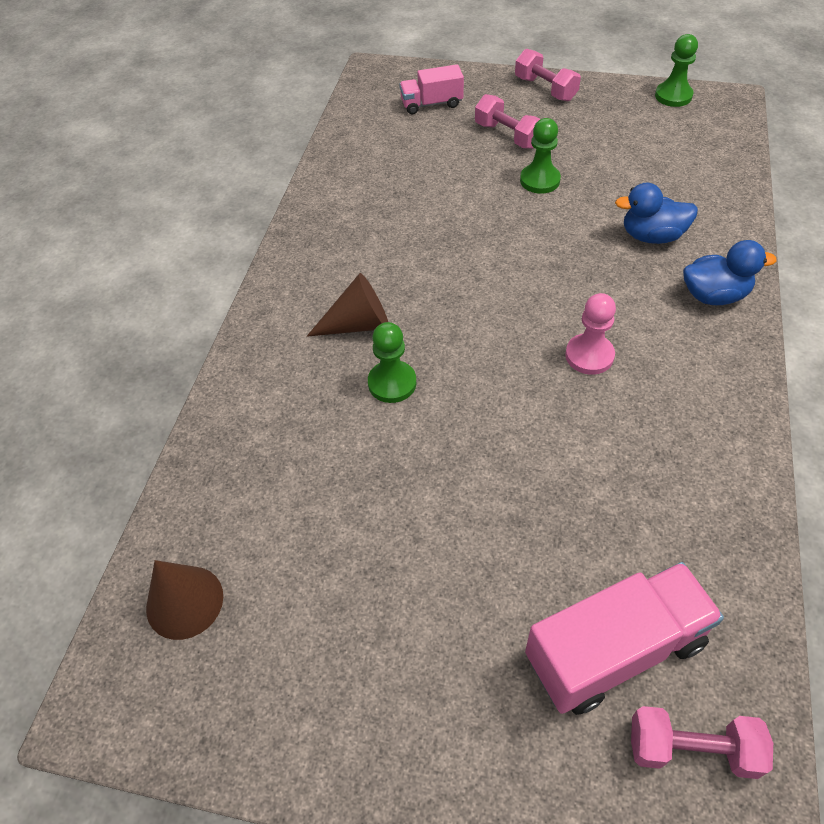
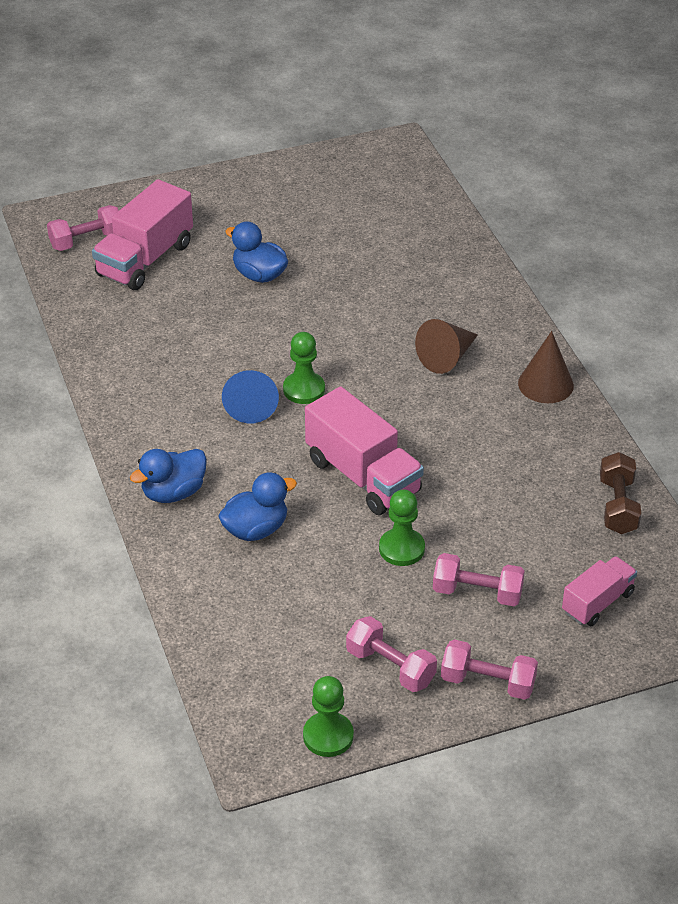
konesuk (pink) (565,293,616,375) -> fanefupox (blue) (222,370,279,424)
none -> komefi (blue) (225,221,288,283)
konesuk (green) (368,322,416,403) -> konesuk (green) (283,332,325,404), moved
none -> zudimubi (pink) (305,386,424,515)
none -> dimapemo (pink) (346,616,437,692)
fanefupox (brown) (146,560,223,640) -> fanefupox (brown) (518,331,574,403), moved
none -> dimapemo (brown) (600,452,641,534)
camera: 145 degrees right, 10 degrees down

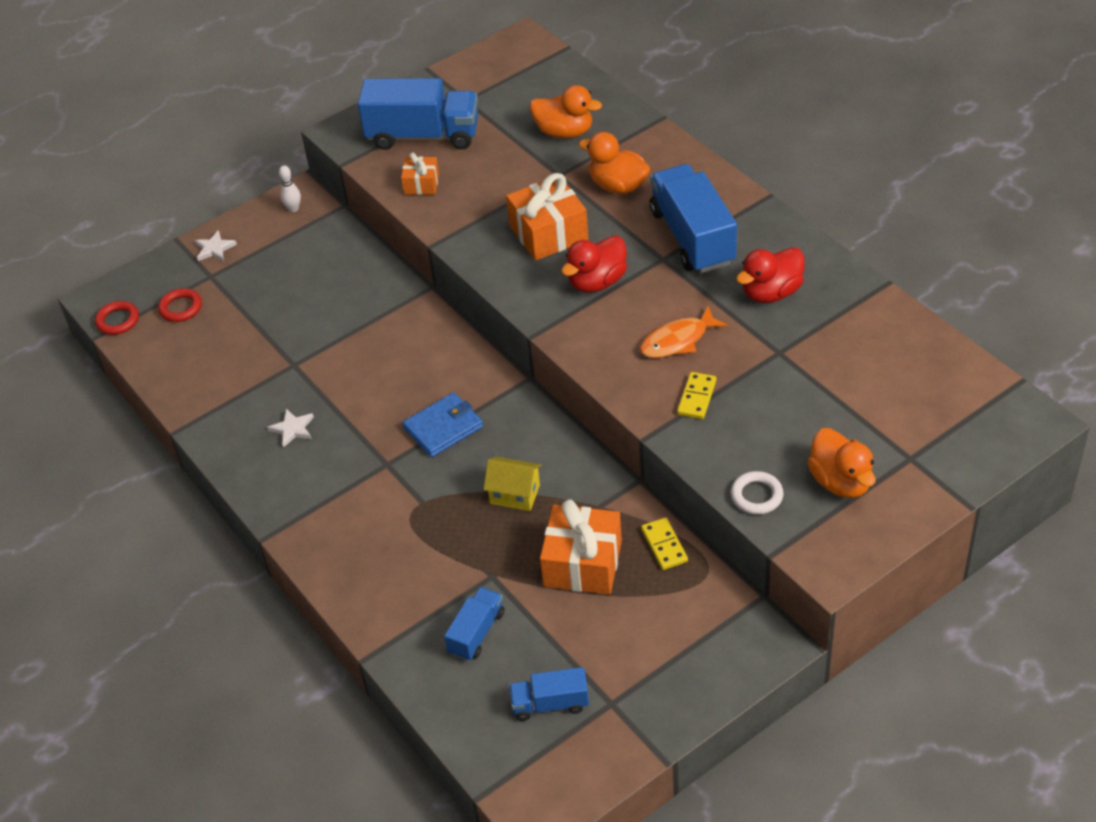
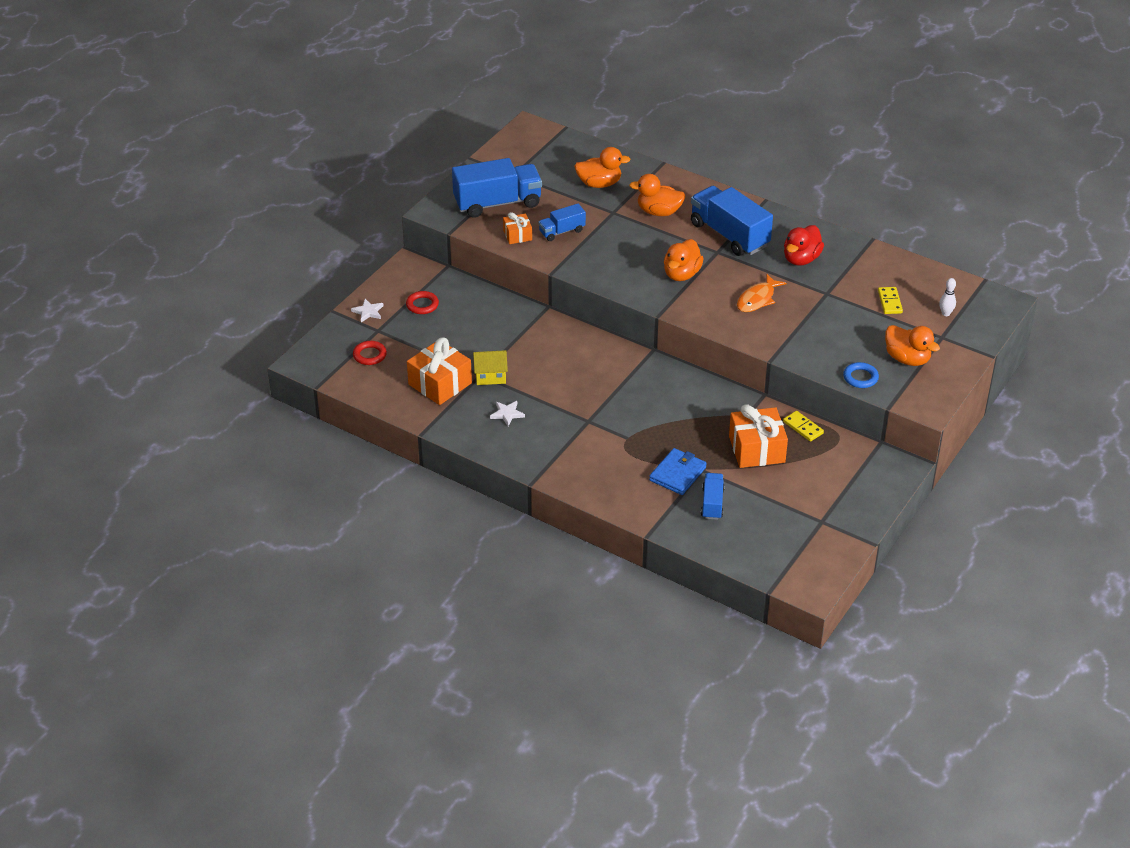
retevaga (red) (95,301,139,335) -> retevaga (red) (406,291,439,314), moved
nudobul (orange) (506,173,588,261) -> nudobul (orange) (407,338,472,405), moved
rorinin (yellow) (484,457,542,511) -> rorinin (yellow) (473,350,508,385), moved
zudimubi (blue) (509,667,589,721) -> zudimubi (blue) (538,204,586,241), moved
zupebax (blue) (403,392,483,457) -> zupebax (blue) (649,448,707,495), moved
komefi (red) (561,235,627,293) -> komefi (orange) (664,239,704,281)
retevaga (white) (731,471,784,515) -> retevaga (blue) (843,362,879,388)
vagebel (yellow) (677,372,717,419) -> vagebel (yellow) (878,287,903,314), moved
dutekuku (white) (279,166,301,212) -> dutekuku (white) (939,278,956,316), moved
camera: 25 degrees left, 5 degrees down

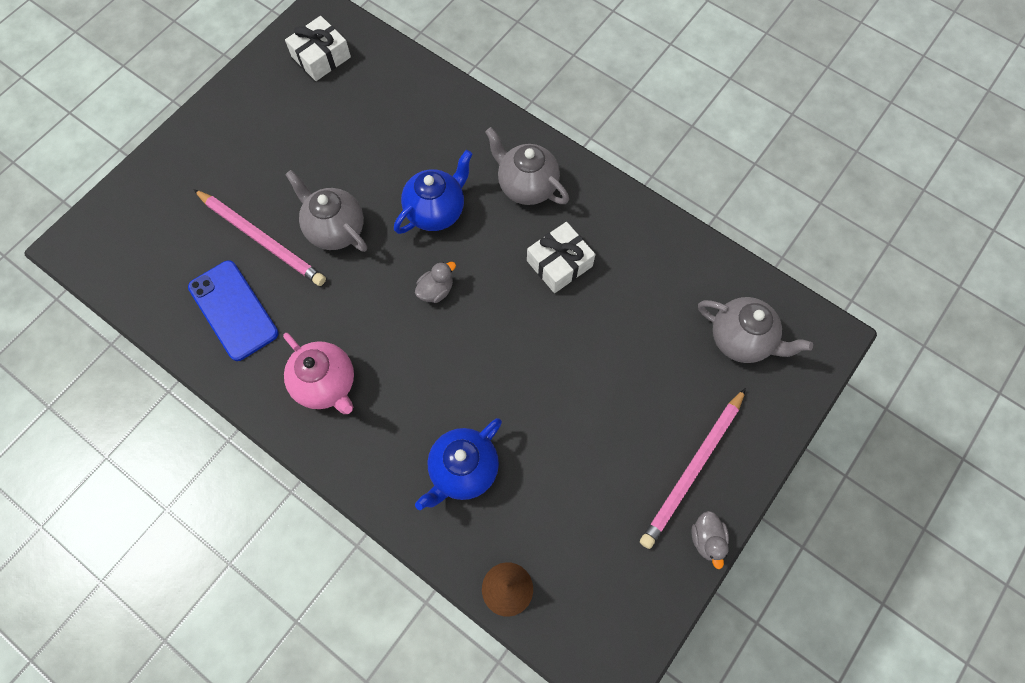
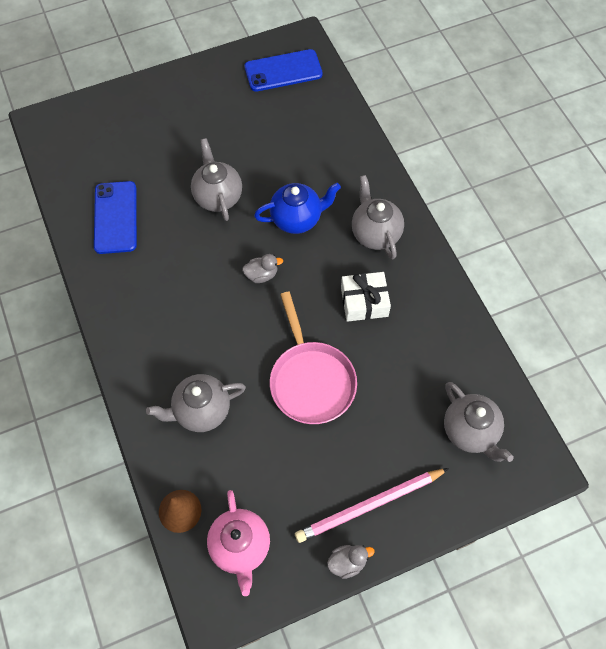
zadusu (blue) (415,418,502,510) -> zadusu (grey) (146,374,246,432)
zadusu (pink) (283,333,354,414) -> zadusu (pink) (207,490,270,596), moved
nudobul (white) (285,16,351,81) -> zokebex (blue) (245,49,323,92)
none -> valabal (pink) (270,292,357,424)
komefi (grey) (691,511,729,569) -> komefi (grey) (327,545,375,579), 135 degrees counterclockwise
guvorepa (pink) (194,190,326,286) -> none
camera: 30 degrees right, 5 degrees down

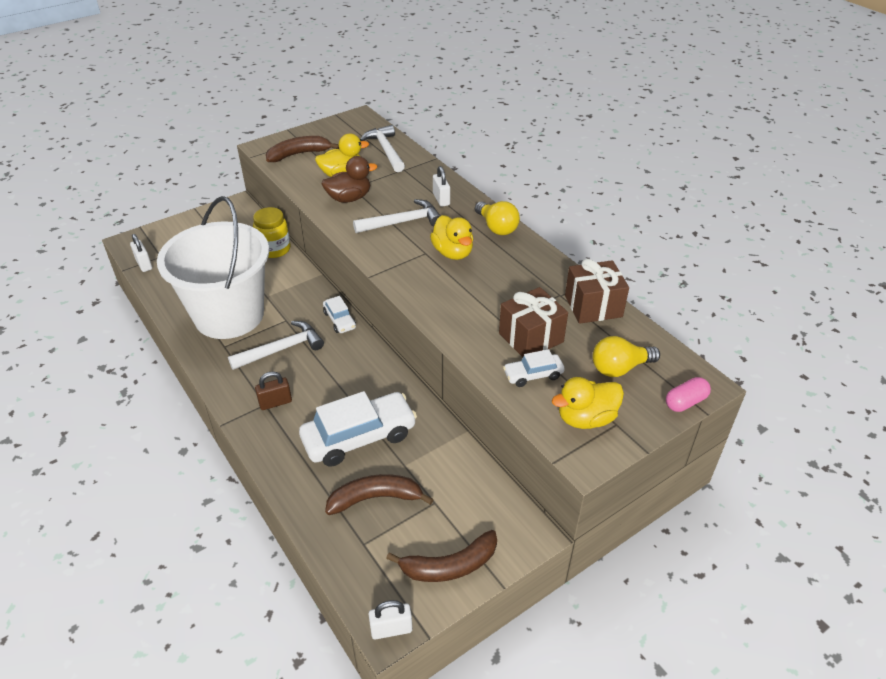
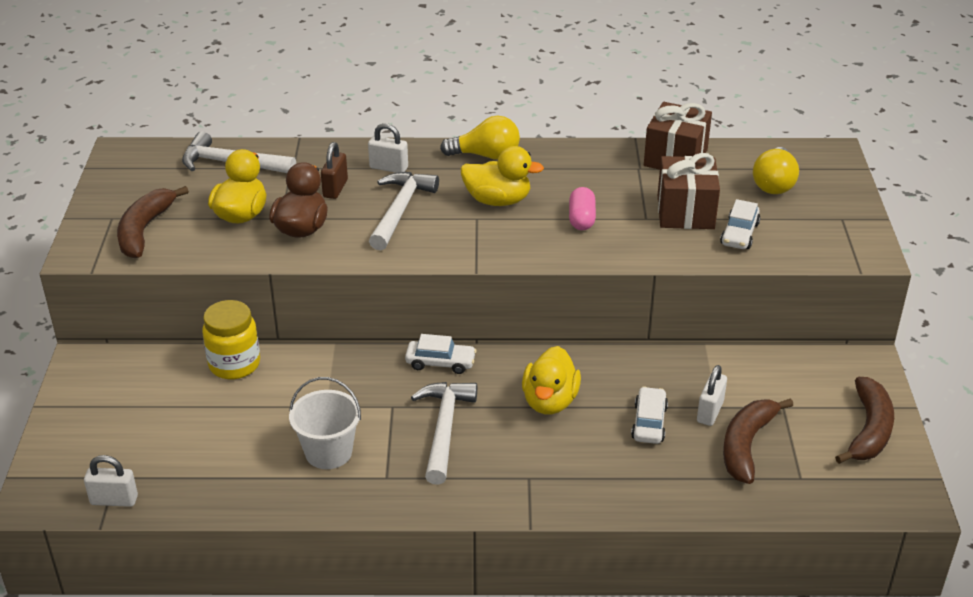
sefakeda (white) (157,196,269,339) -> sefakeda (white) (289,377,361,469), x0.44
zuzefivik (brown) (255,371,292,410) -> zuzefivik (brown) (321,142,348,199), moved
komefi (yellow) (552,377,624,429) -> komefi (yellow) (522,346,581,414), moved
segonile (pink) (666,377,711,412) -> segonile (pink) (569,187,596,230), moved
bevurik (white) (299,391,417,467) -> bevurik (white) (631,387,668,444), x0.50
zuzefivik (white) (369,600,412,640) -> zuzefivik (white) (697,365,727,426), moved
camera: 55 degrees left, 5 degrees down

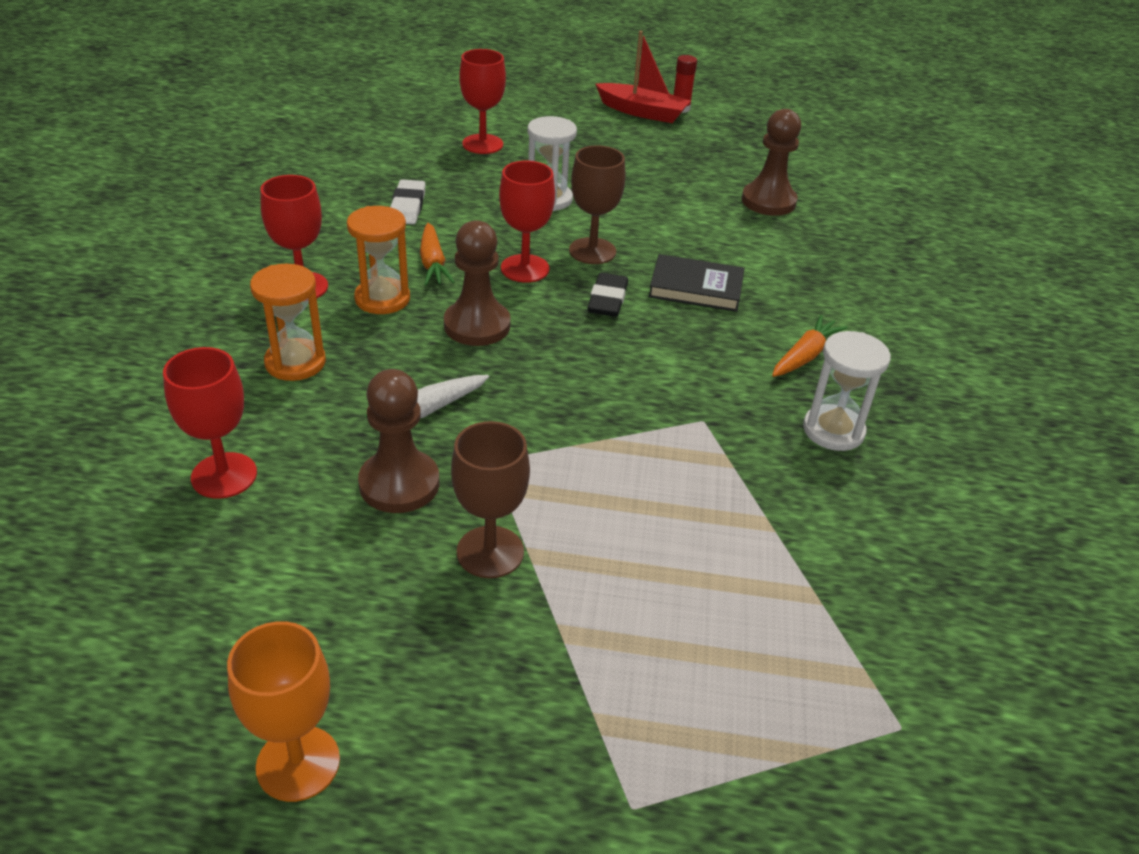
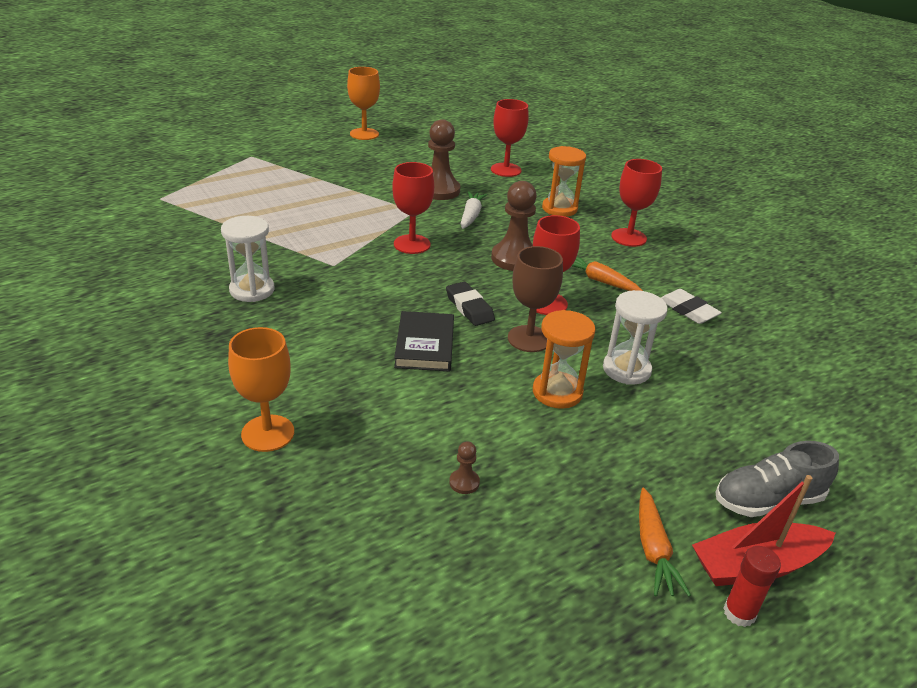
none -> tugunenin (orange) (228,327,294,452)
tugunenin (red) (459,49,506,154) -> tugunenin (red) (392,162,434,254), moved
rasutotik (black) (649,254,745,312) -> rasutotik (black) (394,311,454,372), 60 degrees counterclockwise
konesuk (brown) (741,109,801,216) -> konesuk (brown) (449,442,480,494), x0.44
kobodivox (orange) (347,206,410,314) -> kobodivox (orange) (533,310,596,409), moved
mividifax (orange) (772,315,848,377) -> mividifax (orange) (639,488,691,596), moved
none -> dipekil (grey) (715,441,839,517)
tugunenin (brown) (451,421,530,578) -> none
camera: 140 degrees right, 5 degrees down

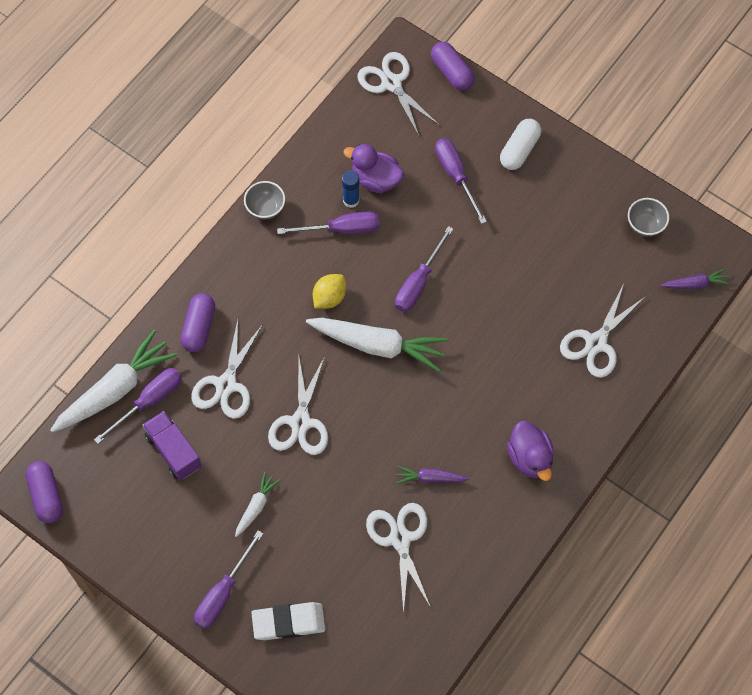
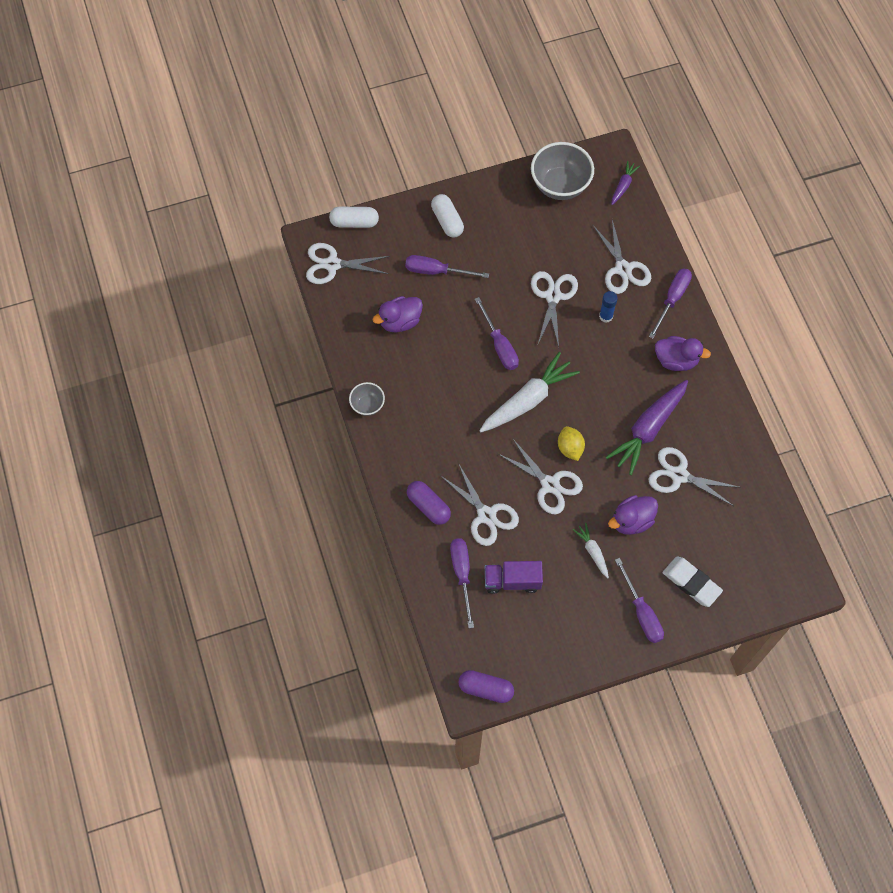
segonile (purple) (431,42,475,90) -> segonile (white) (329,207,379,228)
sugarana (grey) (628,198,669,237) -> sugarana (grey) (531,142,594,200), x1.88
none -> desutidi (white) (531,271,578,347)
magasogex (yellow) (313,274,346,309) -> magasogex (yellow) (558,426,585,461), moved
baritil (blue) (342,171,359,208) -> baritil (blue) (599,291,618,323), moved
mividifax (purple) (396,466,469,484) -> mividifax (purple) (606,380,688,475), x2.04
none -> komefi (purple) (608,495,658,535)
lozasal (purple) (277,211,380,234) -> lozasal (purple) (649,268,692,339), moved
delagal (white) (251,602,325,640) -> delagal (white) (663,557,723,607), 75 degrees counterclockwise
mividifax (white) (50,330,177,432) -> none
camera: 55 degrees left, 0 degrees up

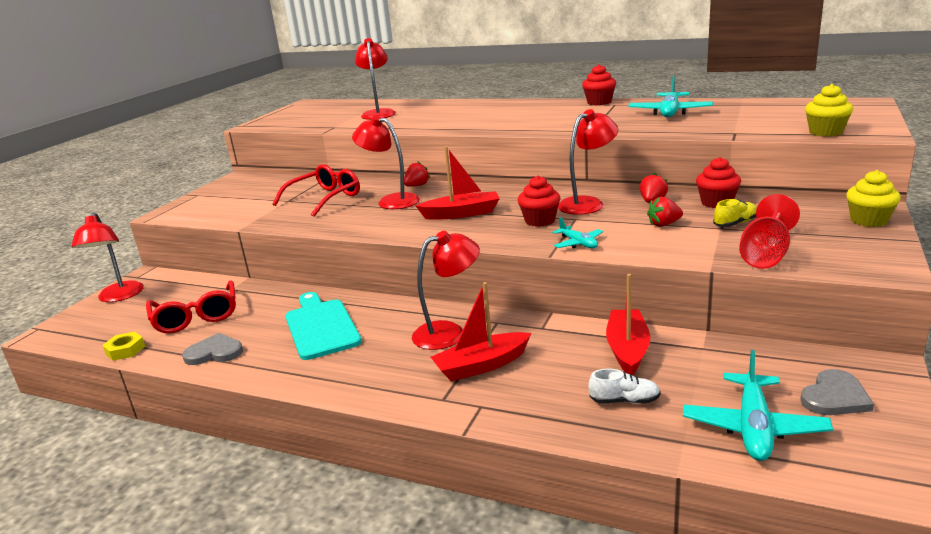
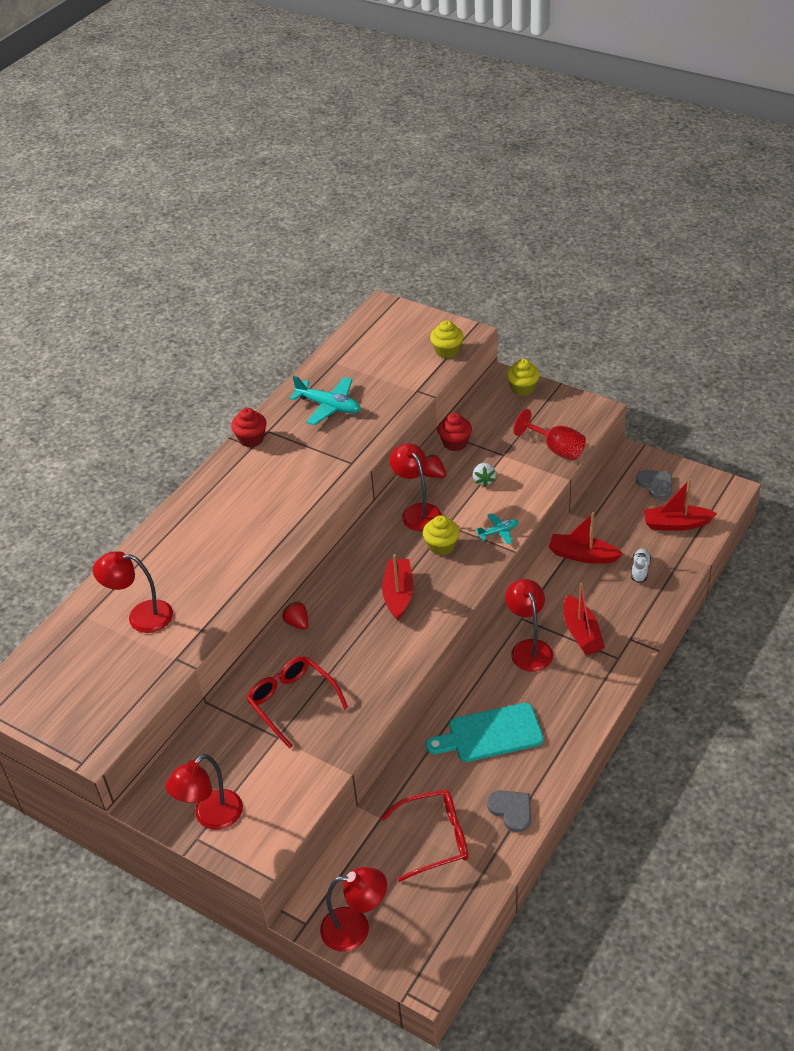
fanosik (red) (352,115,420,209) -> fanosik (red) (166,754,243,830), moved
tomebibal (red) (518,175,560,227) -> tomebibal (yellow) (423,515,460,556)
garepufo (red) (647,197,683,227) -> garepufo (white) (473,463,496,487)
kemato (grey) (182,333,243,365) -> kemato (grey) (487,790,531,832), 135 degrees clockwise
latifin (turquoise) (683,350,833,461) -> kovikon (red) (644,479,717,531)
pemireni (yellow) (102,332,145,361) -> none
dipekil (yellow) (713,199,757,227) -> none
camera: 80 degrees left, 20 degrees up

